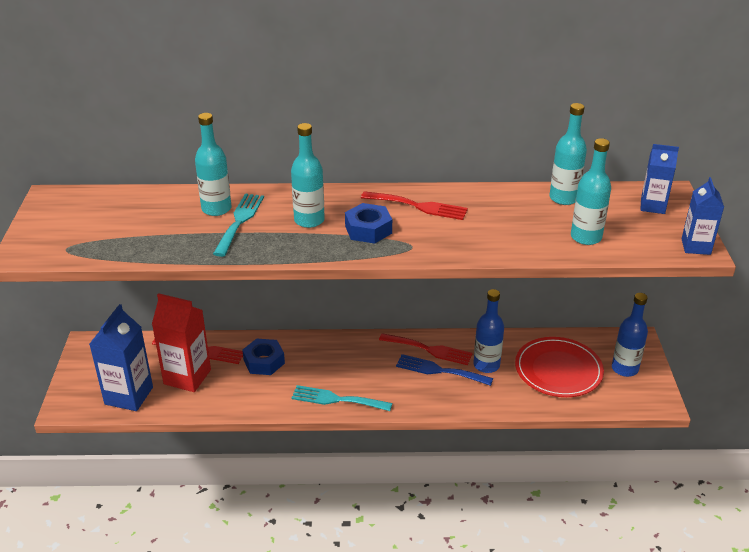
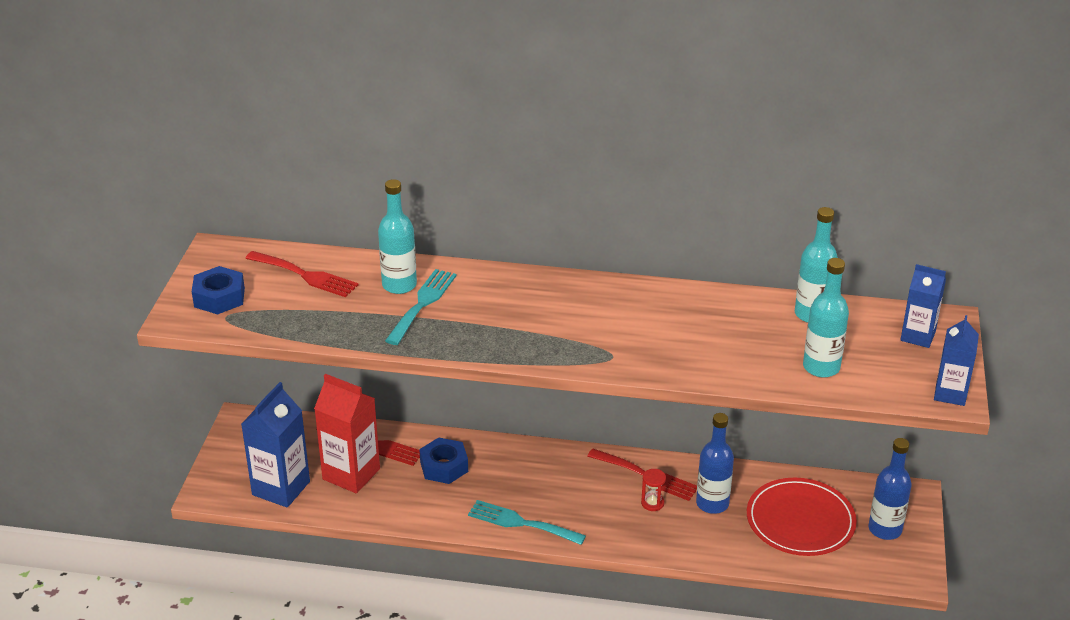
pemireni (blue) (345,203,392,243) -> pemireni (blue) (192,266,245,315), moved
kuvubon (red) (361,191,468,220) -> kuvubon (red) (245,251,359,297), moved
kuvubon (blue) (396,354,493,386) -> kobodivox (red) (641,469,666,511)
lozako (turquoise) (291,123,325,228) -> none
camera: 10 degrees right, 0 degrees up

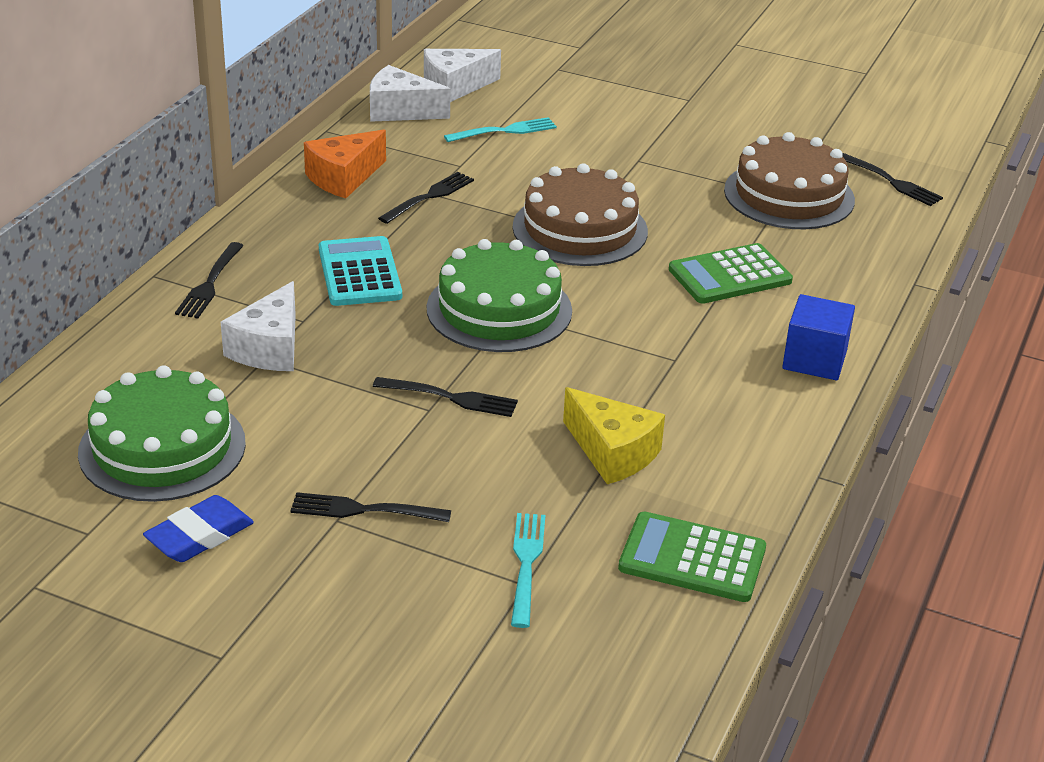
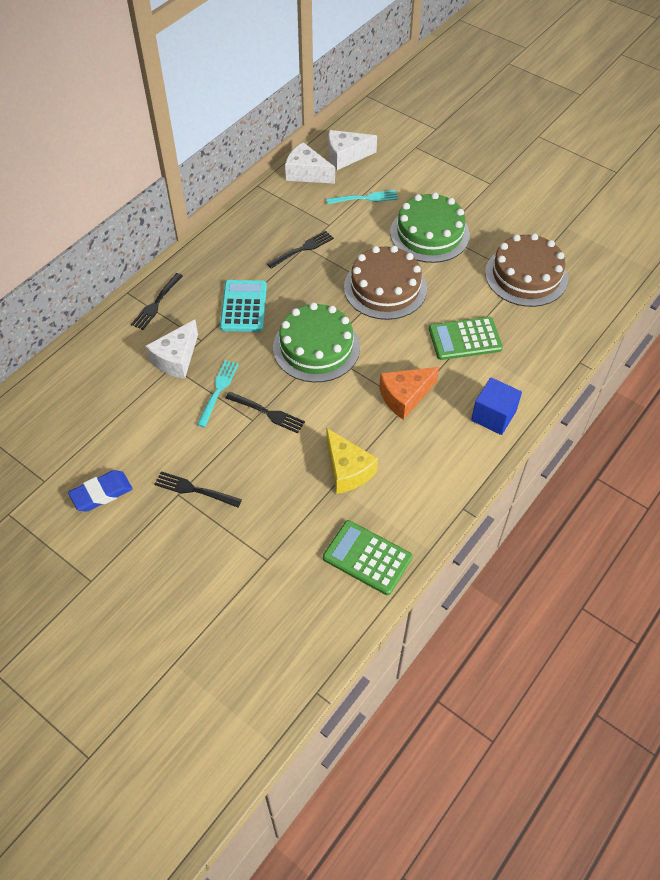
kuvubon (turquoise) (511,513,546,628) -> kuvubon (turquoise) (197,360,239,427), moved
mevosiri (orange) (304,130,386,198) -> mevosiri (orange) (379,367,439,420), moved
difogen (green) (78,365,246,502) -> difogen (green) (390,192,470,263), moved
kuvubon (black) (843,153,943,206) -> none
camera: 15 degrees right, 20 degrees up

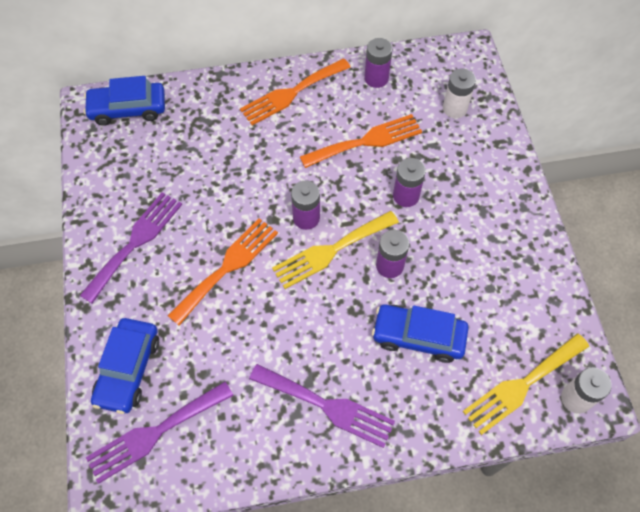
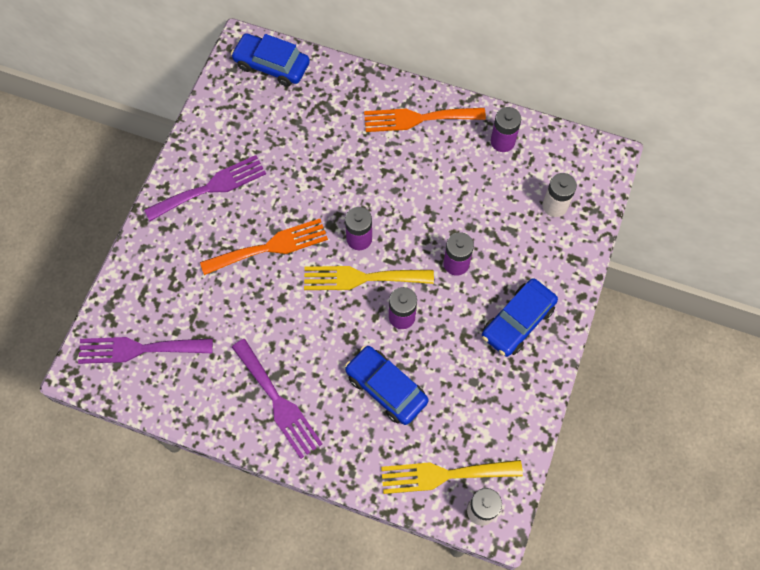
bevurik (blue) (91,318,159,414) -> bevurik (blue) (482,278,558,357), moved
kuvubon (orange) (300,114,422,168) -> none
camera: 30 degrees right, 5 degrees up

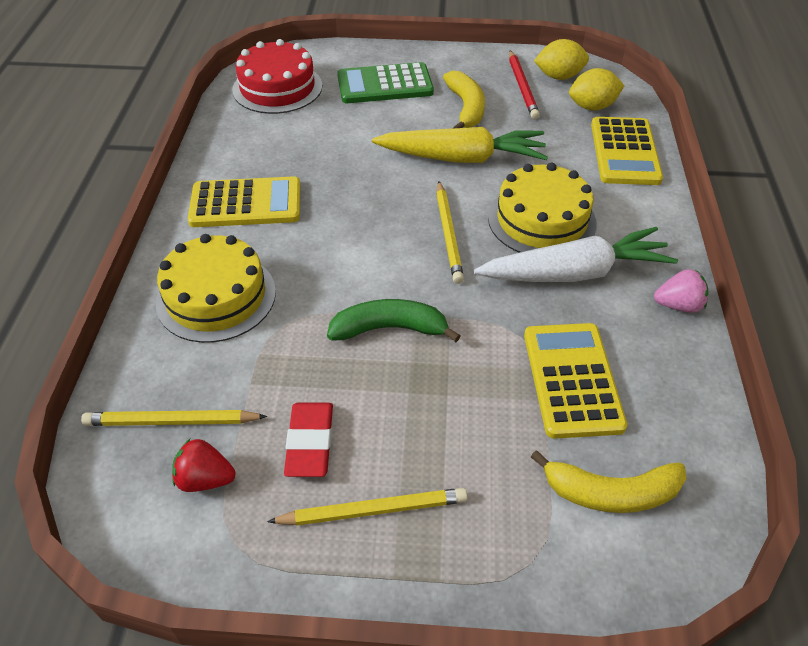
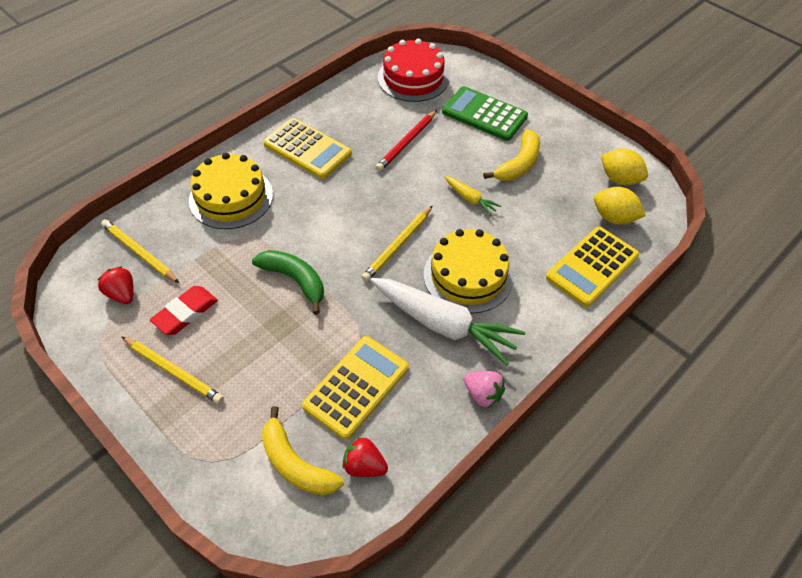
none -> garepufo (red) (342,437,388,477)
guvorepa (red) (509,51,540,119) -> guvorepa (red) (375,110,437,171), moved
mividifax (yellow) (372,127,548,163) -> mividifax (yellow) (445,176,501,216), x0.47
camera: 40 degrees right, 5 degrees up

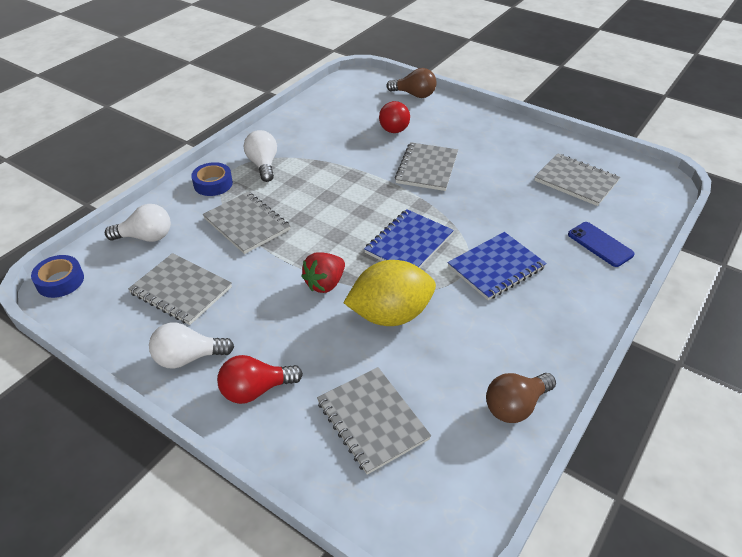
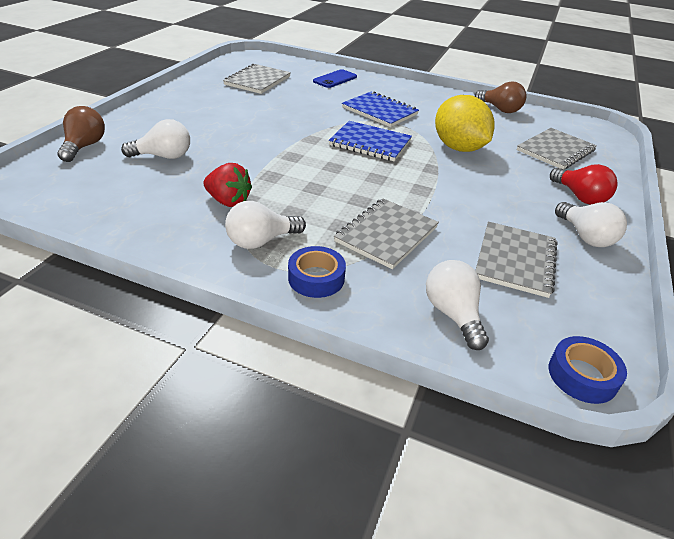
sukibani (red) (379,101,410,133) -> sukibani (white) (121,119,190,159)
garepufo (red) (301,252,345,293) -> garepufo (red) (203,163,252,207), moved
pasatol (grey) (395,142,458,191) -> none
camera: 105 degrees left, 5 degrees down

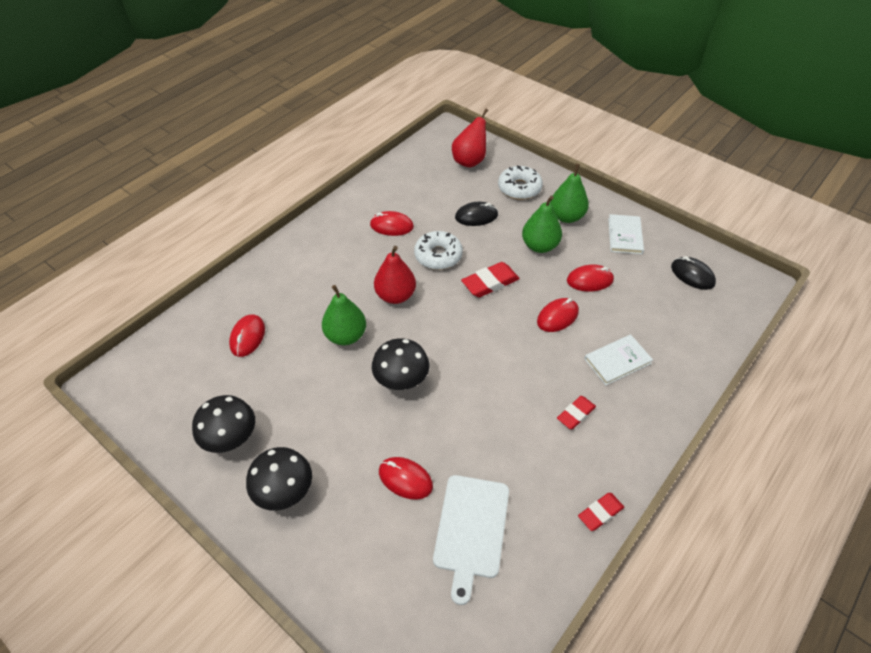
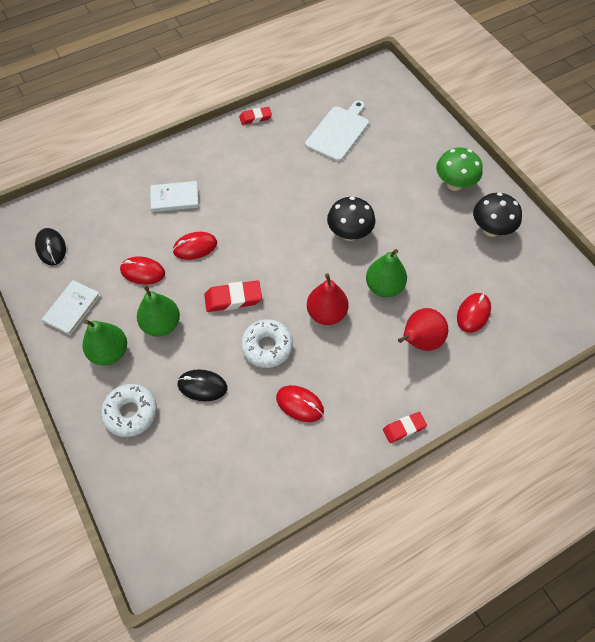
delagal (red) (557,396,596,429) -> delagal (red) (383,412,427,443), moved
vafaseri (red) (452,109,488,168) -> vafaseri (red) (398,308,448,351), moved
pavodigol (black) (246,447,312,511) -> pavodigol (green) (436,148,483,191)
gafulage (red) (379,457,433,500) -> none
camera: 160 degrees left, 10 degrees up

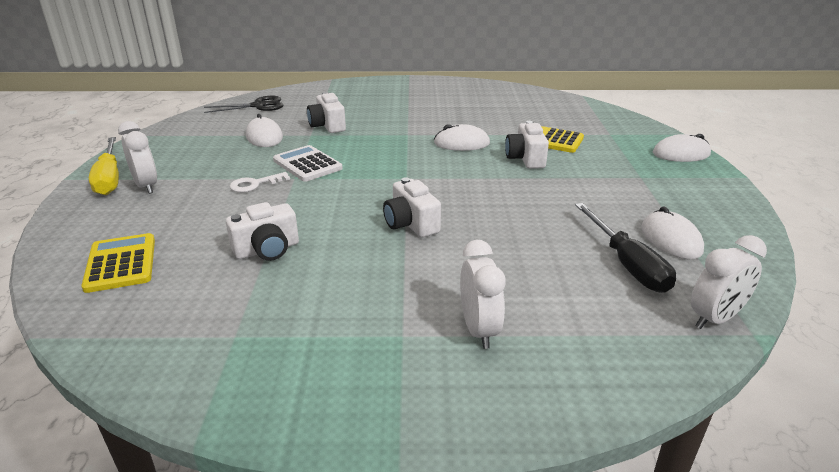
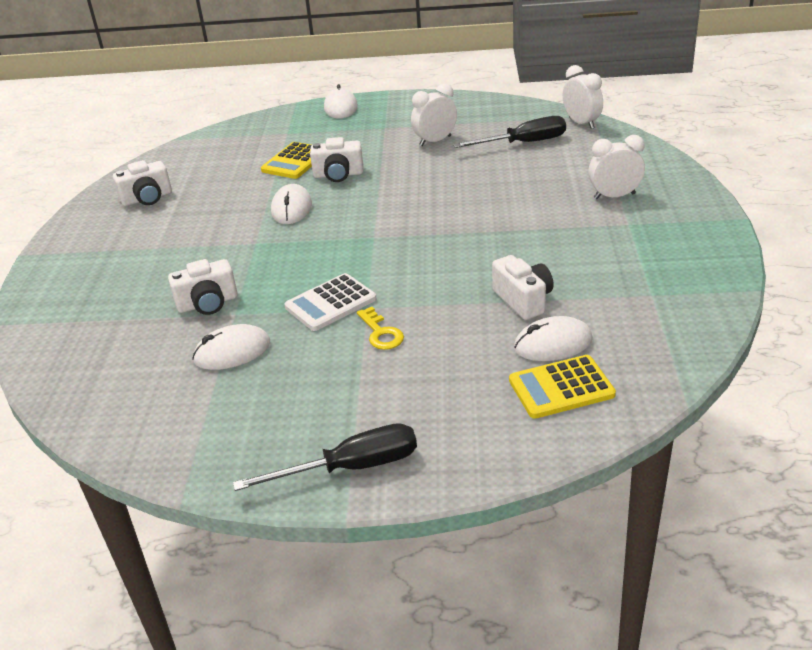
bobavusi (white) (383,177,441,237) -> bobavusi (white) (113,160,172,206), moved
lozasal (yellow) (89,137,119,195) -> lozasal (black) (233,423,417,491)
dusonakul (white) (230,172,290,192) -> dusonakul (yellow) (357,307,404,350)
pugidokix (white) (118,121,157,194) -> pugidokix (white) (411,83,457,146), moved
gafulage (white) (641,206,704,259) -> gafulage (white) (514,316,593,361), moved
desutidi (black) (204,96,283,113) -> none
camera: 85 degrees left, 5 degrees up

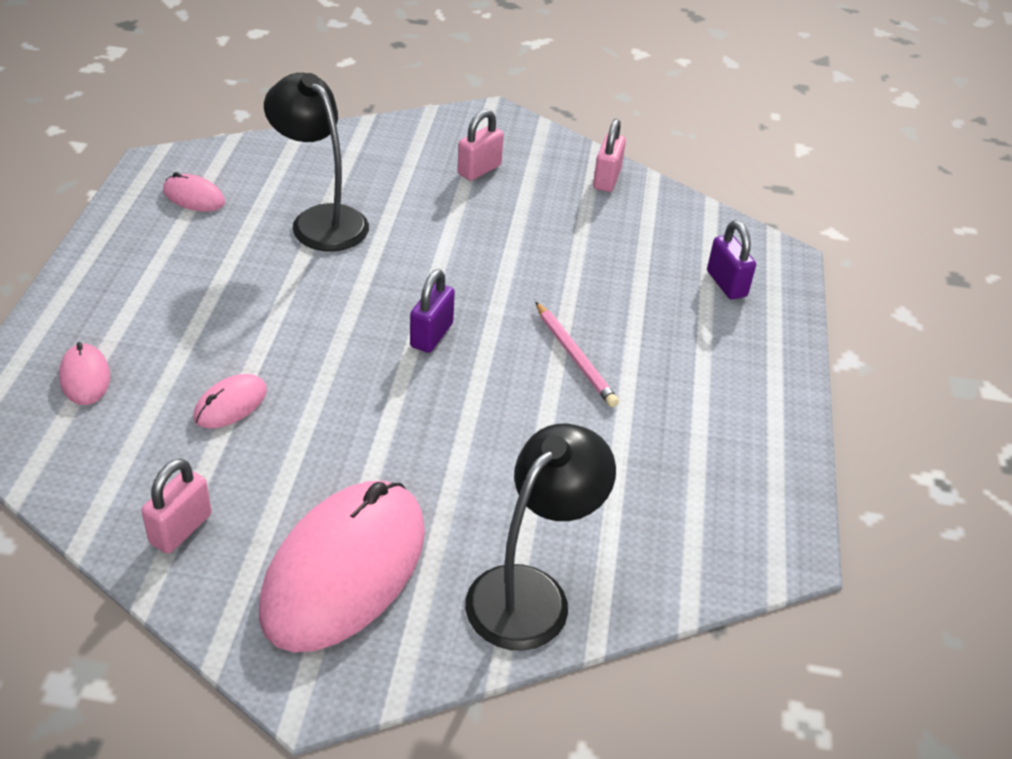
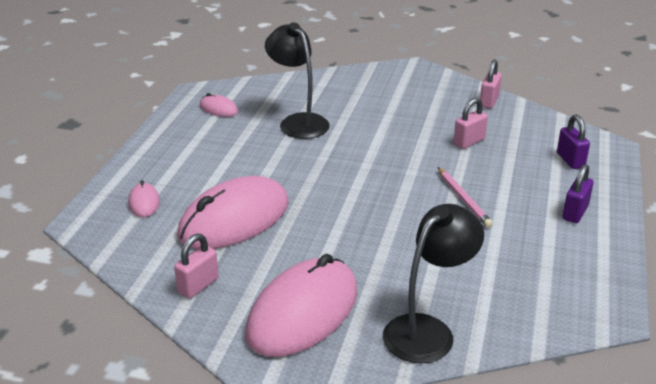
gafulage (pink) (193,374,267,429) -> gafulage (pink) (177,176,289,249), x2.32
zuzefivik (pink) (457,109,504,181) -> zuzefivik (pink) (454,98,488,149), moved
zuzefivik (purple) (410,269,455,353) -> zuzefivik (purple) (563,164,593,223), moved
camera: 10 degrees right, 10 degrees down

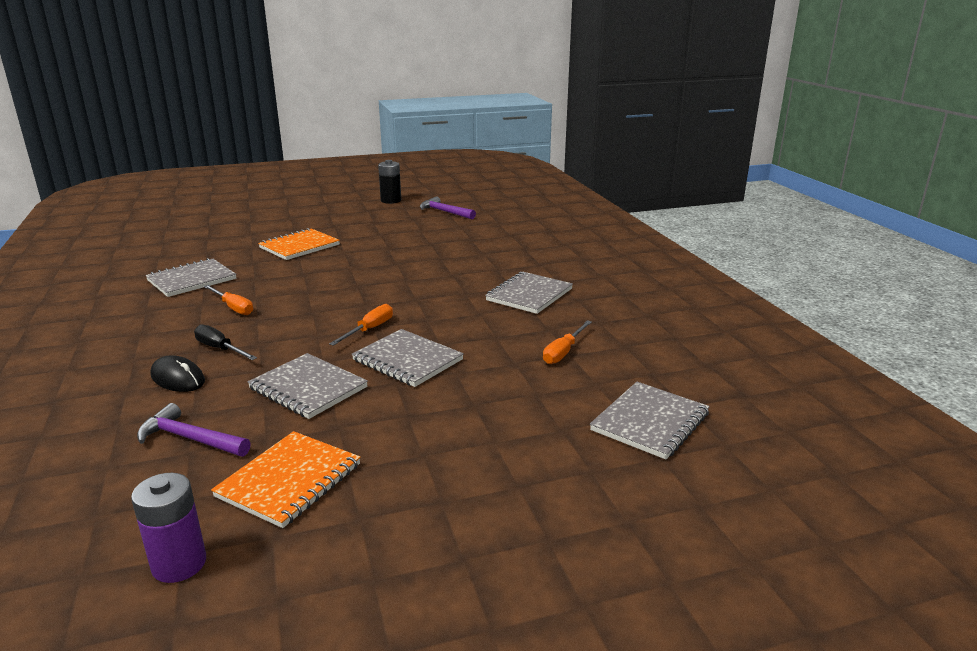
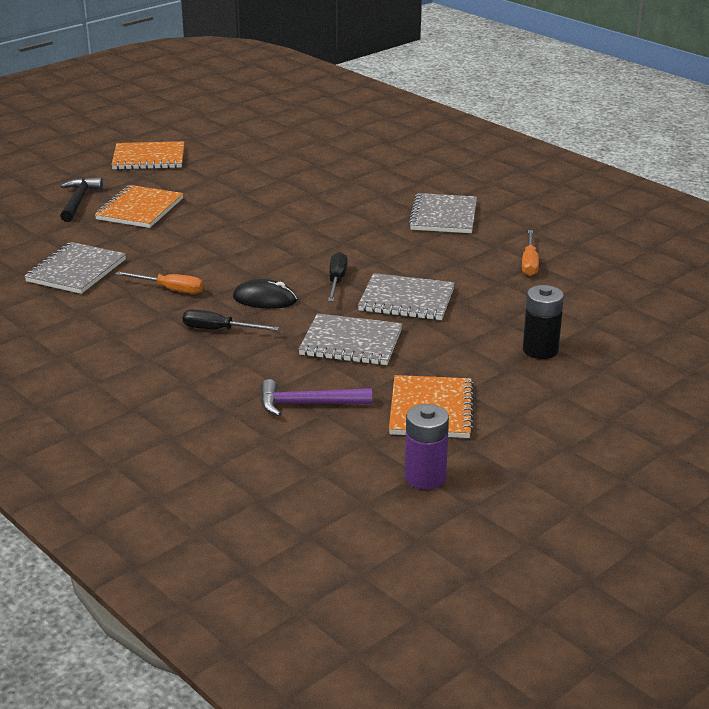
none -> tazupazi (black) (60,178,103,222)
none -> pasatol (orange) (111,141,184,170)
gafulage (black) (150,355,205,392) -> gafulage (black) (233,279,297,309), moved
lozasal (orange) (329,304,393,346) -> lozasal (black) (328,252,347,302)
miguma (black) (378,160,401,204) -> miguma (black) (523,285,564,359), moved
tazupazi (purple) (420,196,476,219) -> none
pasatol (grey) (590,382,710,459) -> none
camera: 25 degrees left, 5 degrees up

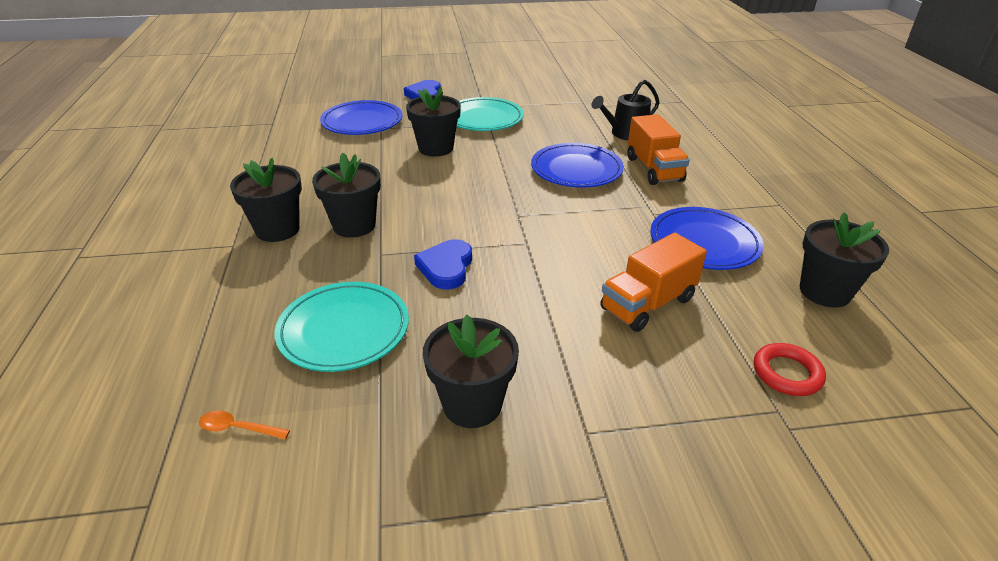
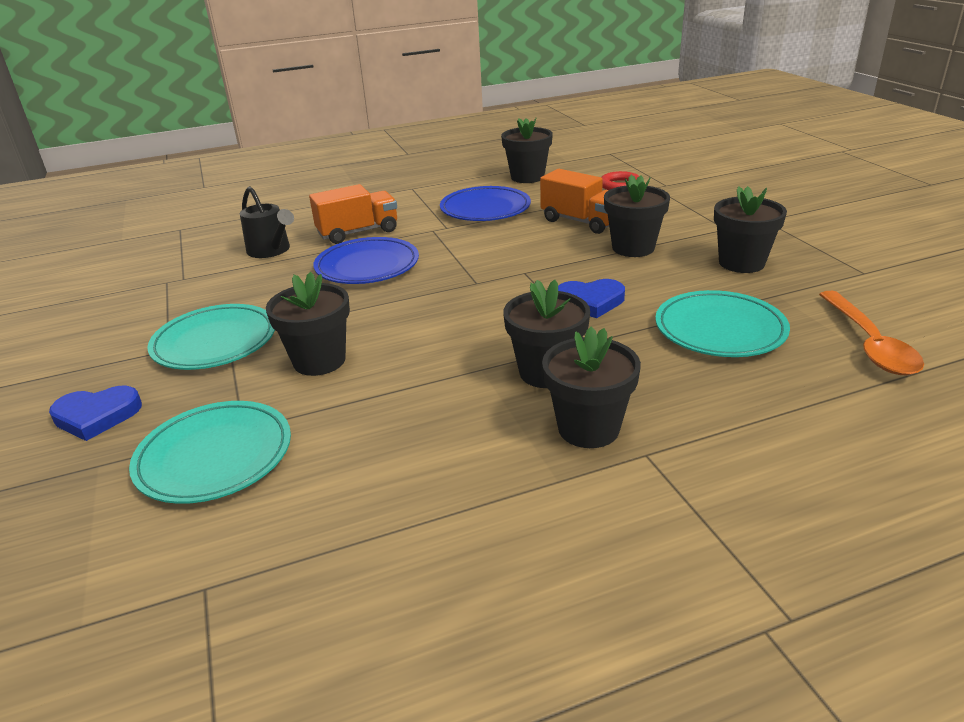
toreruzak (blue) (320,100,402,135) -> toreruzak (turquoise) (129,401,291,504)
none -> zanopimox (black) (604,175,670,257)
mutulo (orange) (199,411,290,439) -> mutulo (orange) (819,291,924,375), x2.13
camera: 100 degrees left, 5 degrees down

